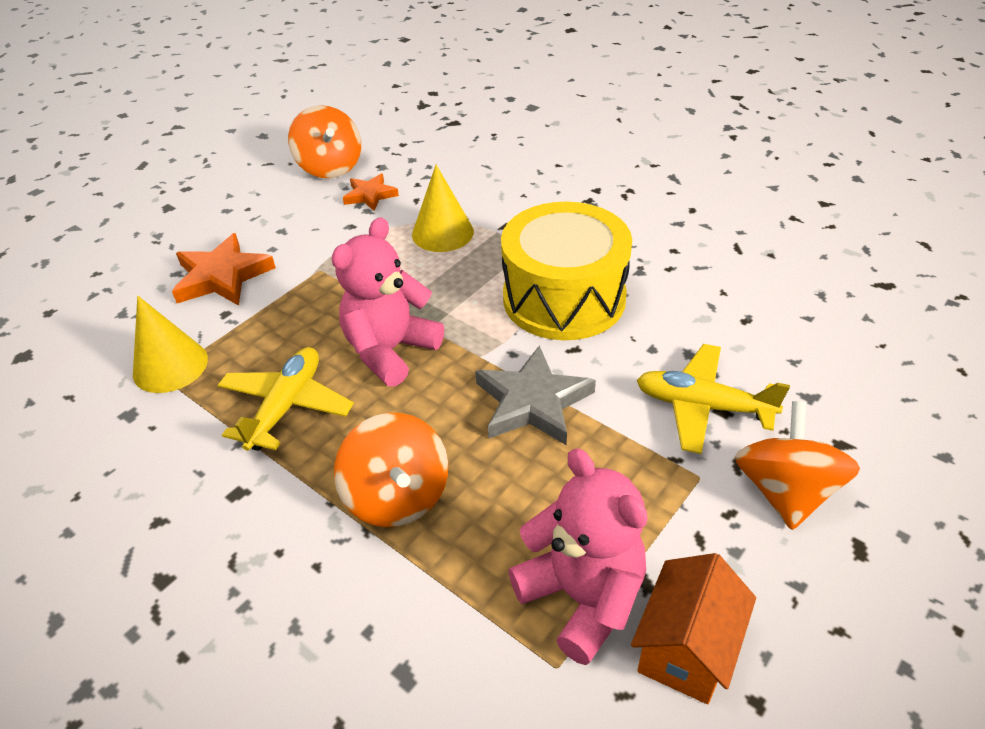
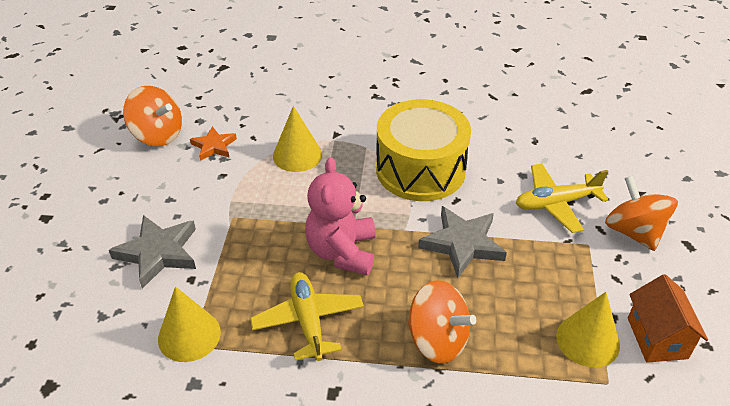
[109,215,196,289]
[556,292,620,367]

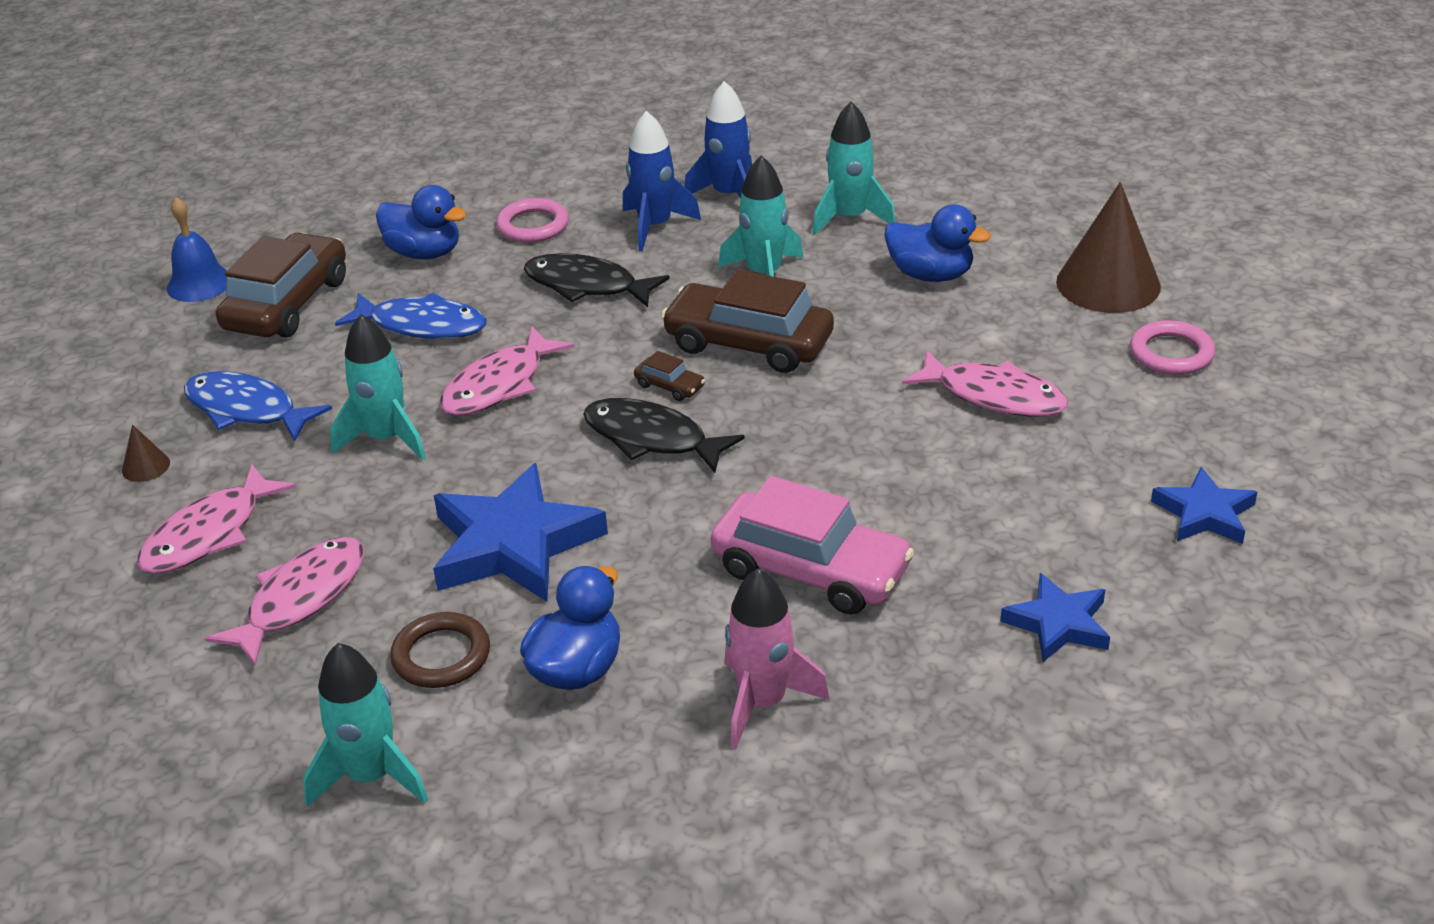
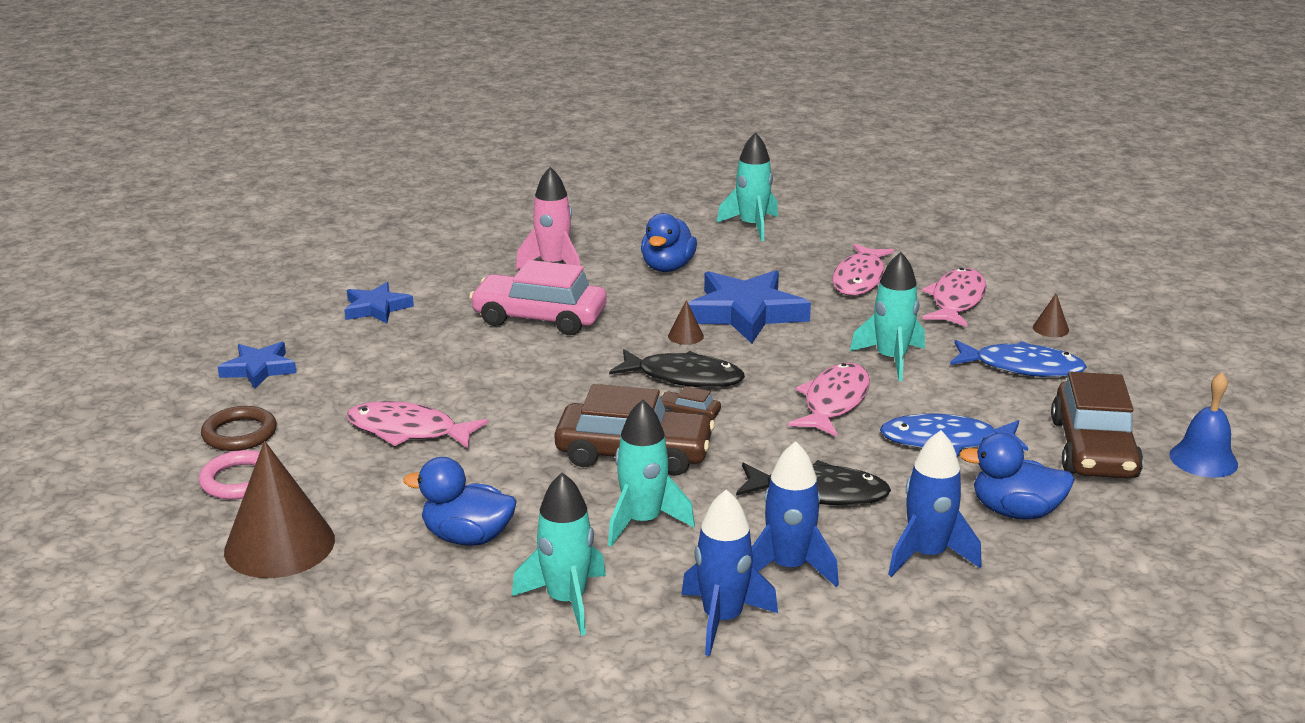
[888,430,982,577]
[201,406,277,451]
[668,300,704,345]

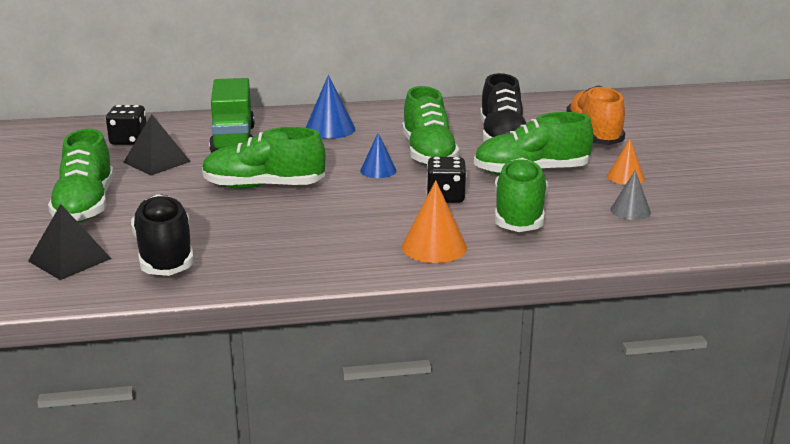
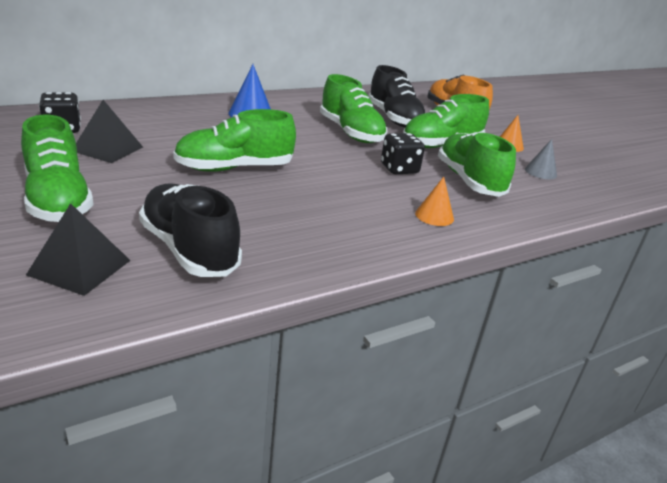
[209,78,255,153] (first image)
[360,133,397,178] (first image)
[415,177,454,226]

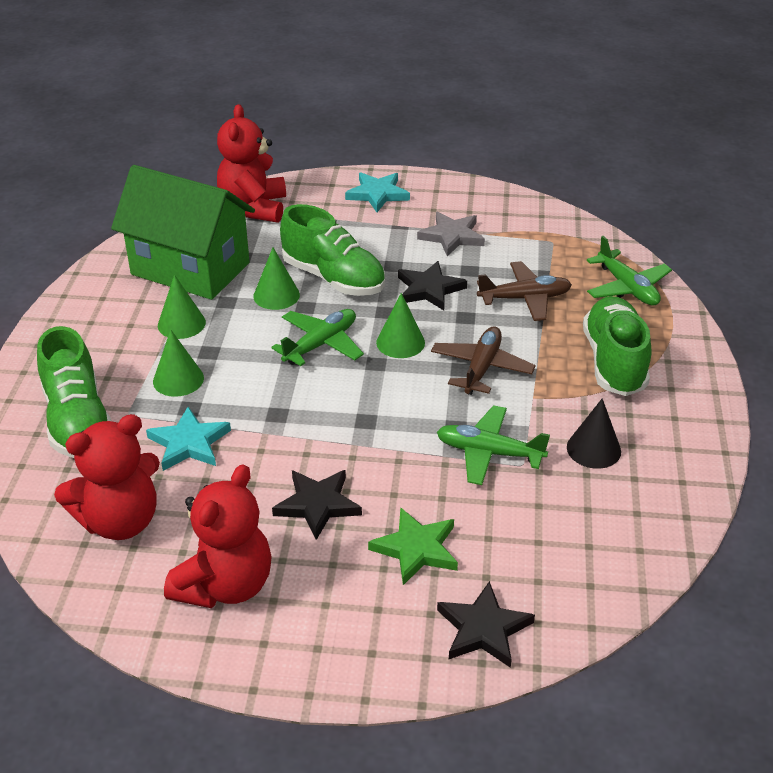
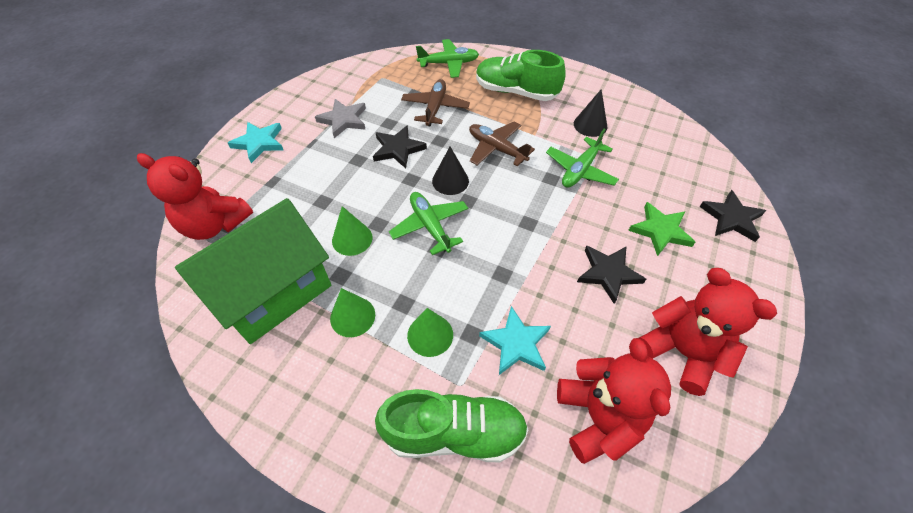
[280,204,385,296] (first image)
[432,147,469,195]

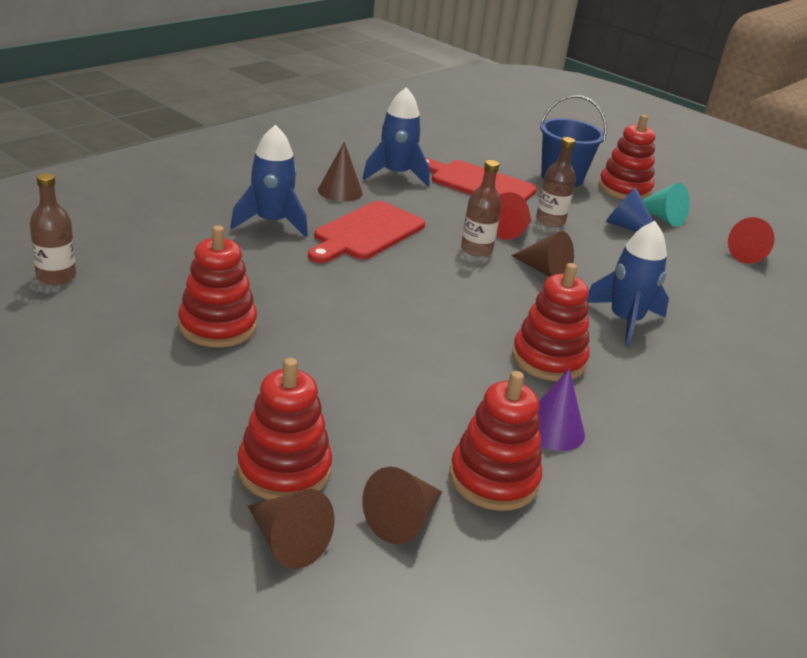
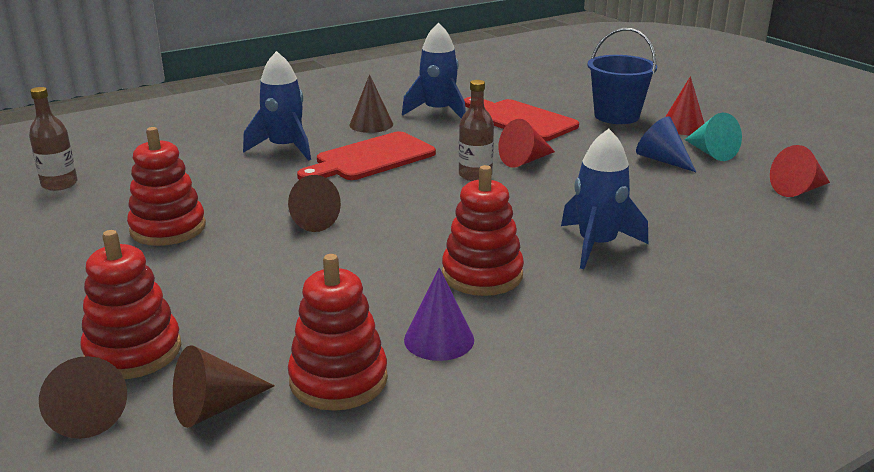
[665,76,704,135]
[536,137,576,227] (first image)
[288,175,341,232]

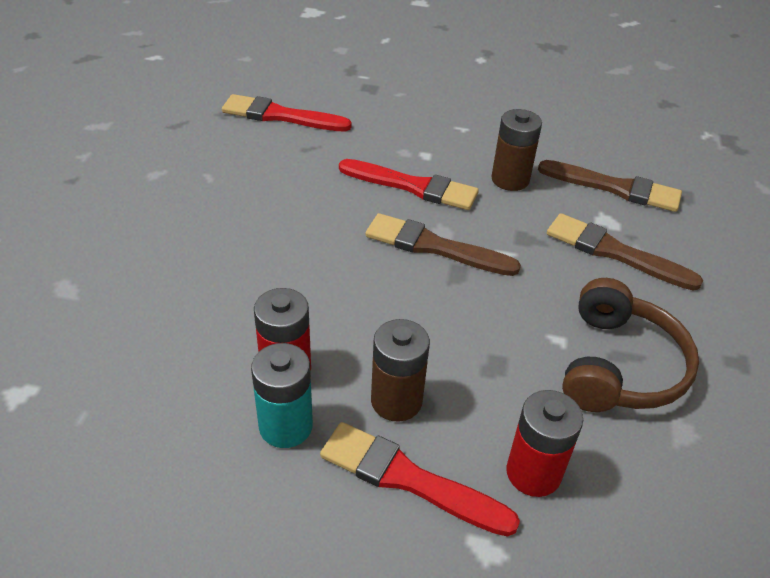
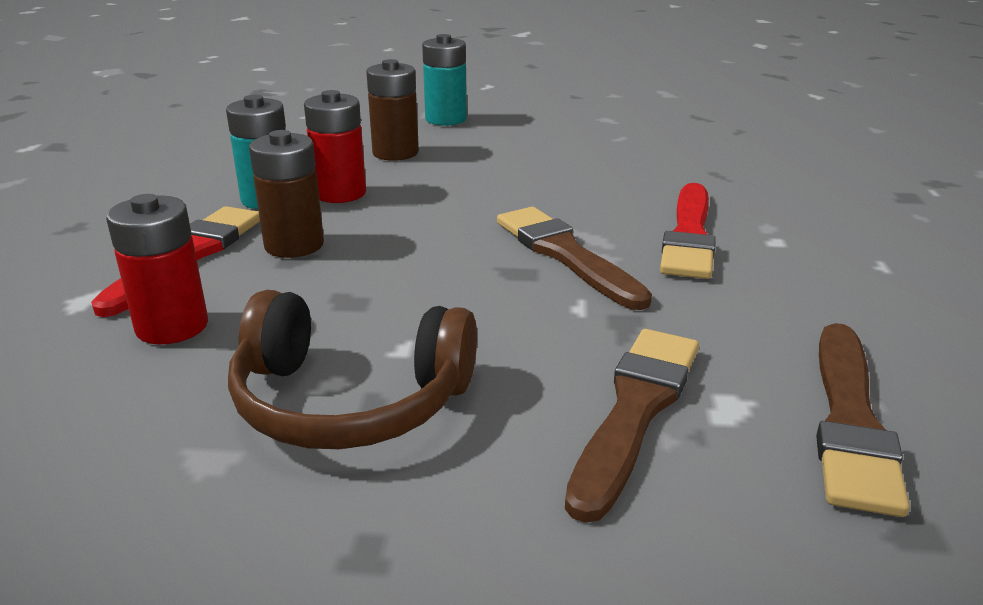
[222,94,352,131] (first image)
[366,59,419,161]
[497,207,652,310]
[422,34,467,126]

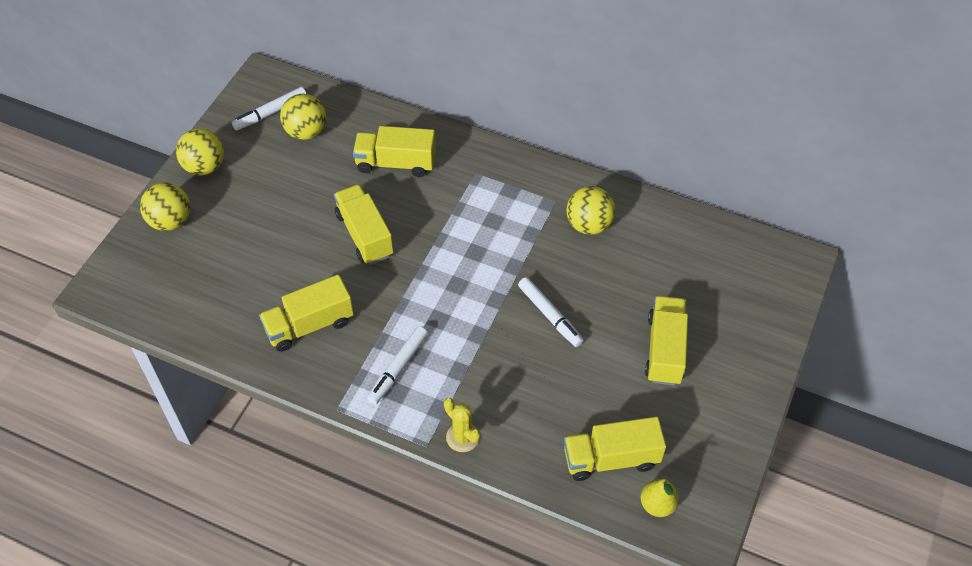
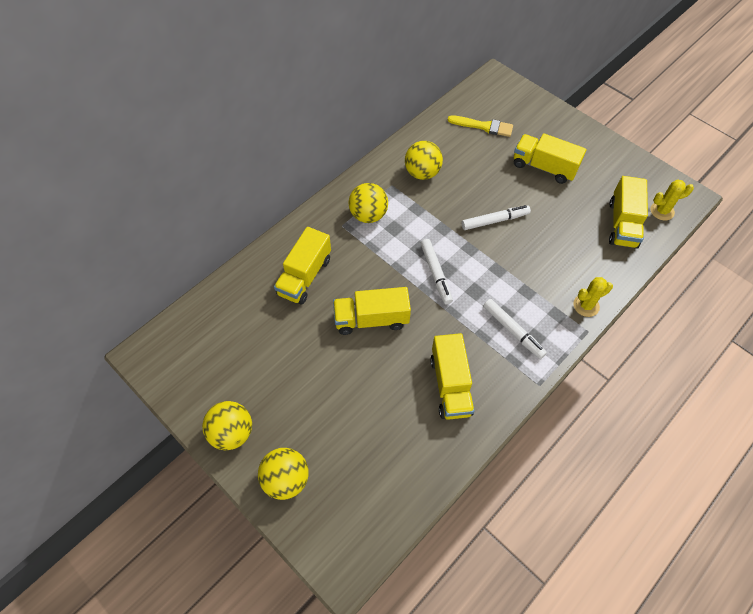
[421,239,453,304]
[349,183,388,223]
[650,180,694,221]
[448,115,513,137]

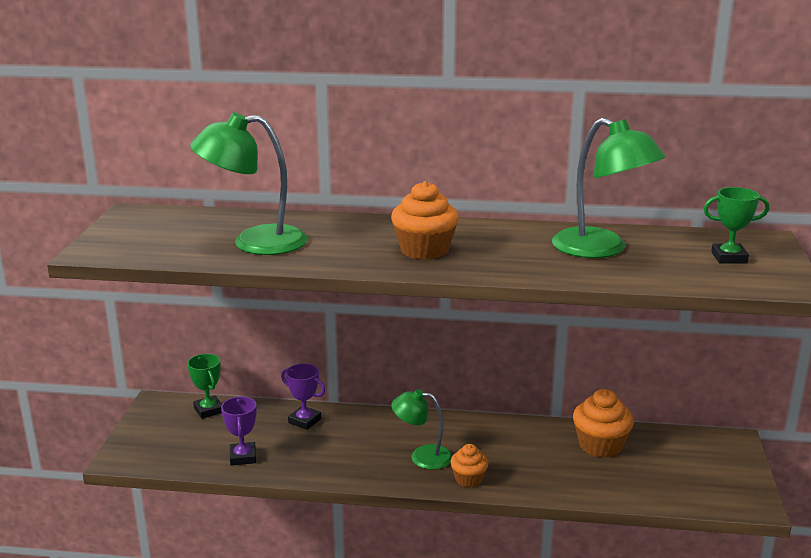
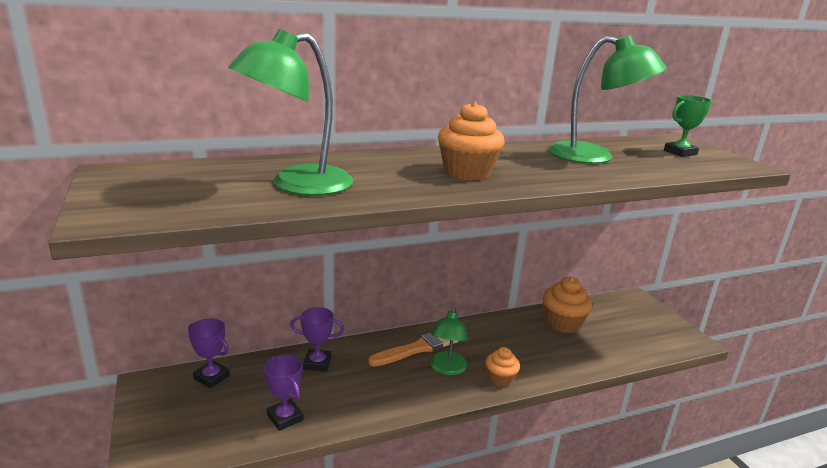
[188,318,230,389]
[430,307,468,375]
[368,332,458,367]

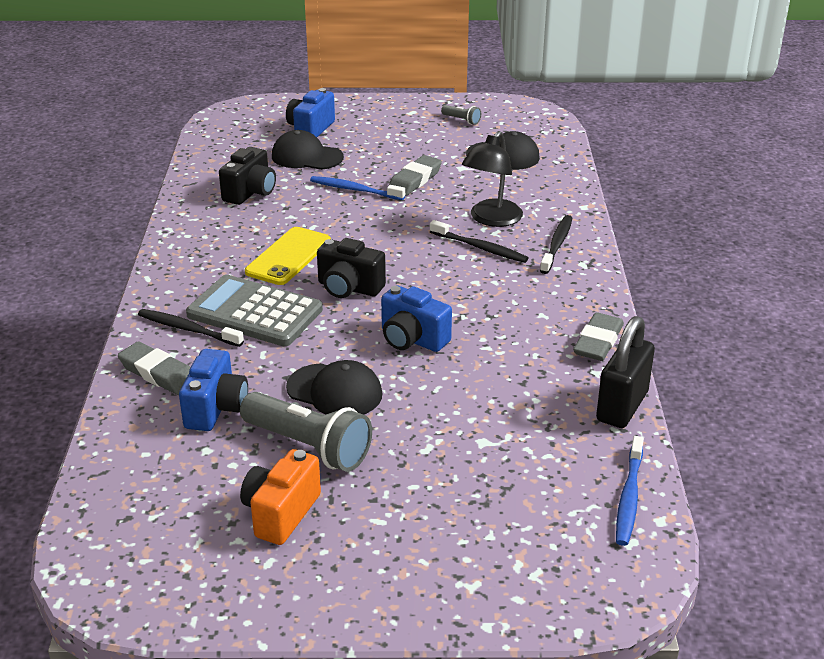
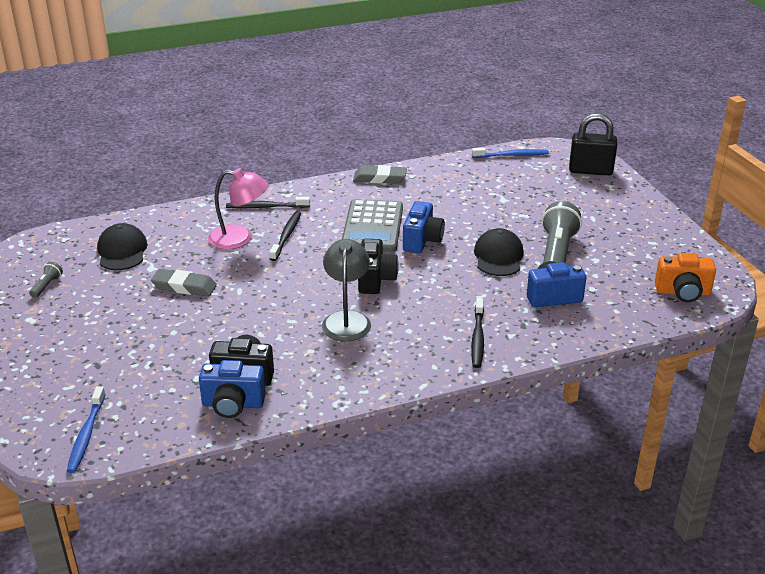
[199,360,266,418]
[272,130,344,170] (first image)
[208,168,268,250]
[67,386,106,473]
[322,239,371,342]
[342,199,403,252]
[569,113,617,176]
[118,341,191,395] (first image)
[655,253,716,302]

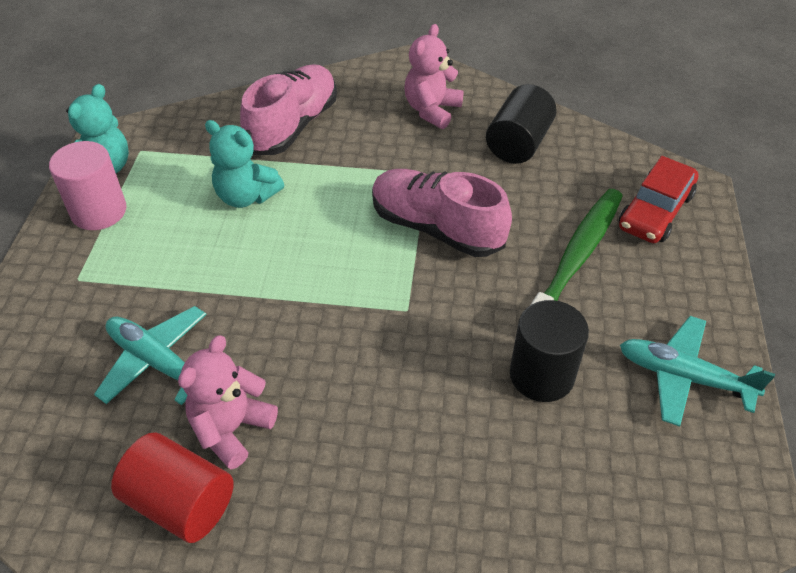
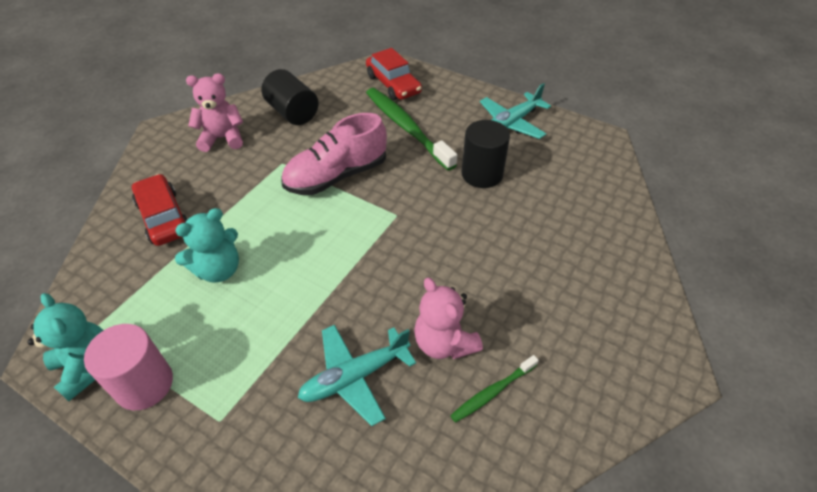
[186,73,243,152]
[132,174,188,246]
[450,355,539,423]

